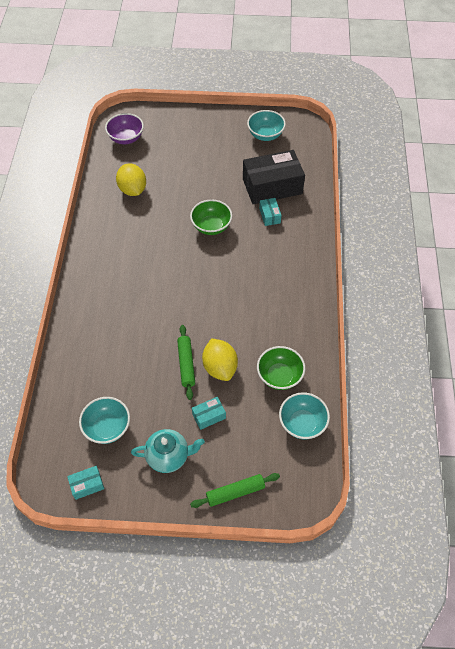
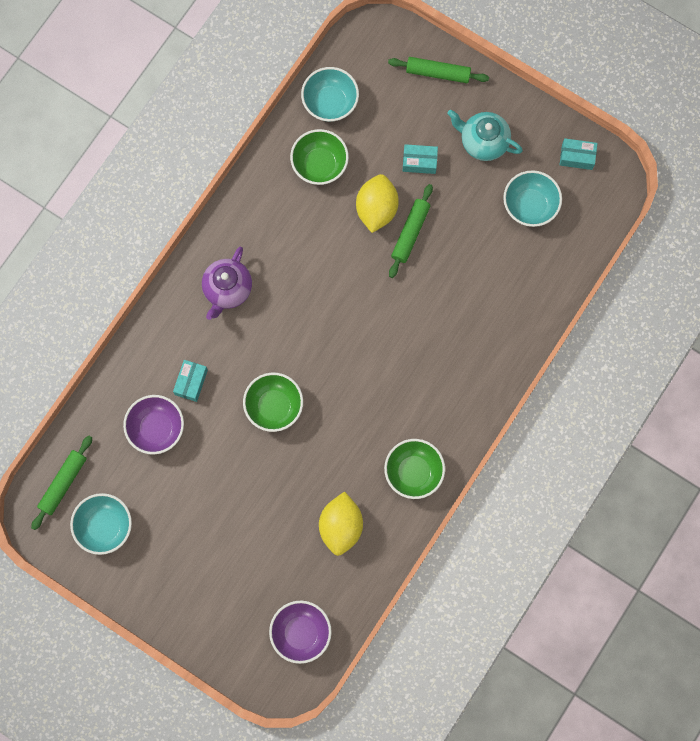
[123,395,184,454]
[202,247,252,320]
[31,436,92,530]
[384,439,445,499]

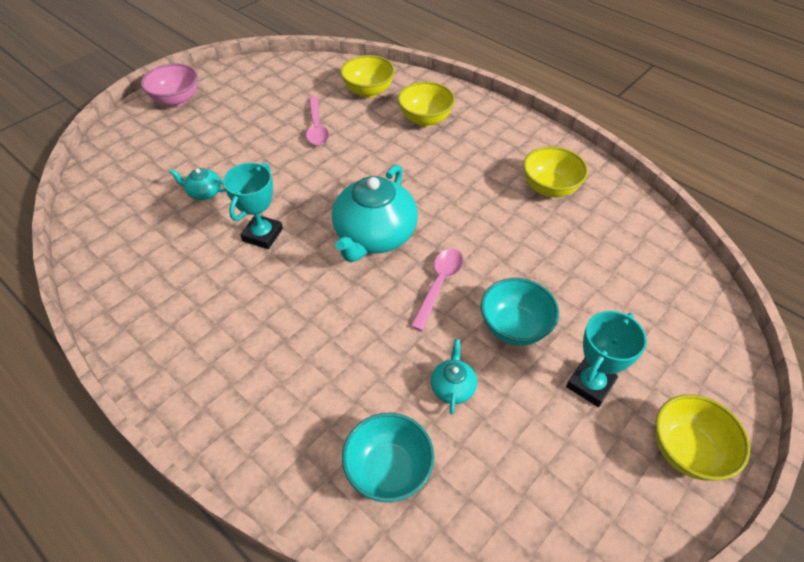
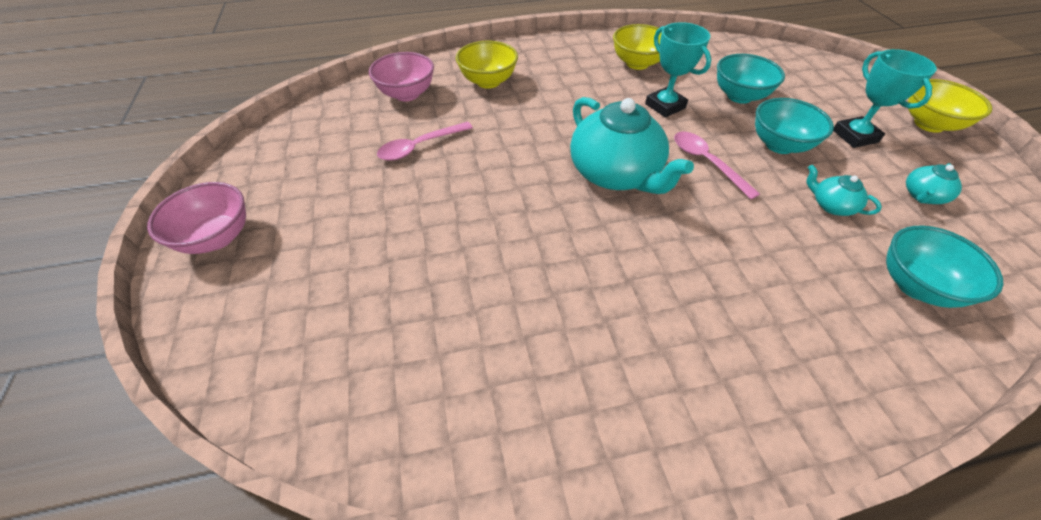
[369,52,434,101]
[377,122,473,161]
[645,22,711,118]
[906,163,962,204]
[717,54,785,104]

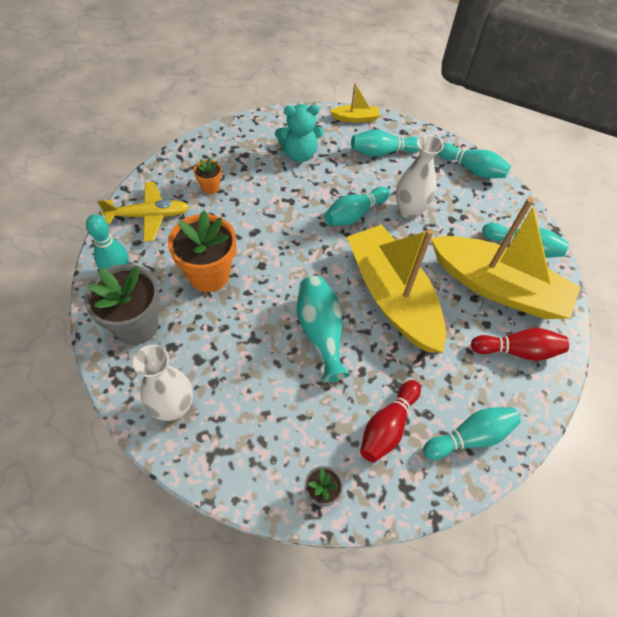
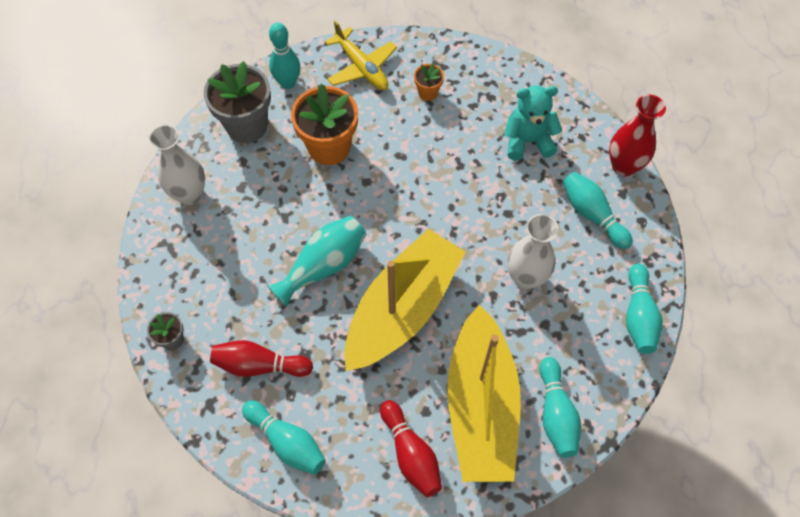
[609,95,666,176]
[504,86,562,160]
[324,186,390,226] (first image)

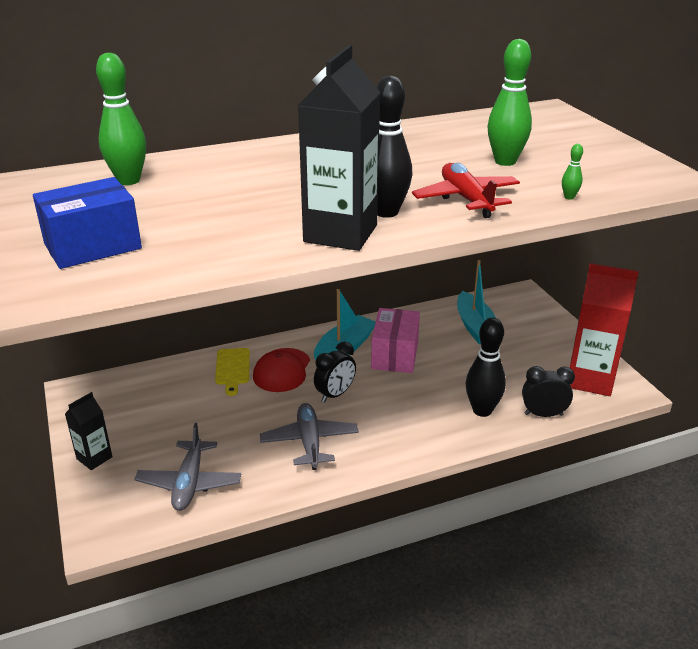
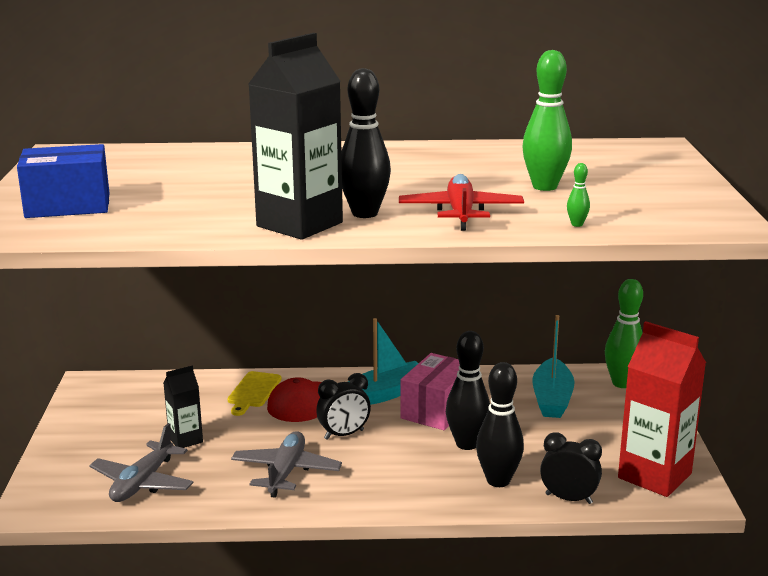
[605,279,643,388]
[163,366,203,448]
[446,331,490,450]

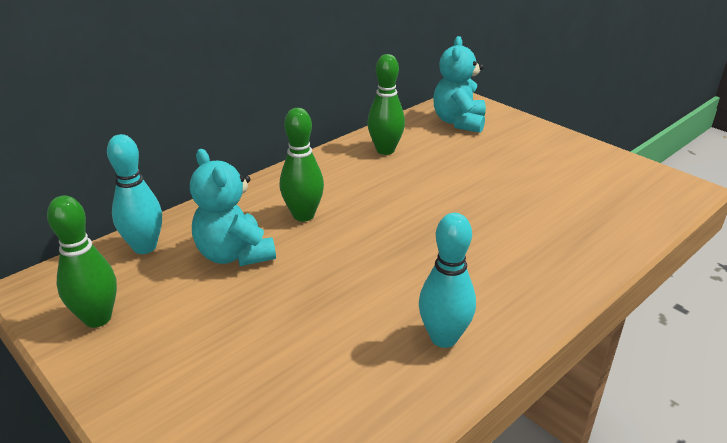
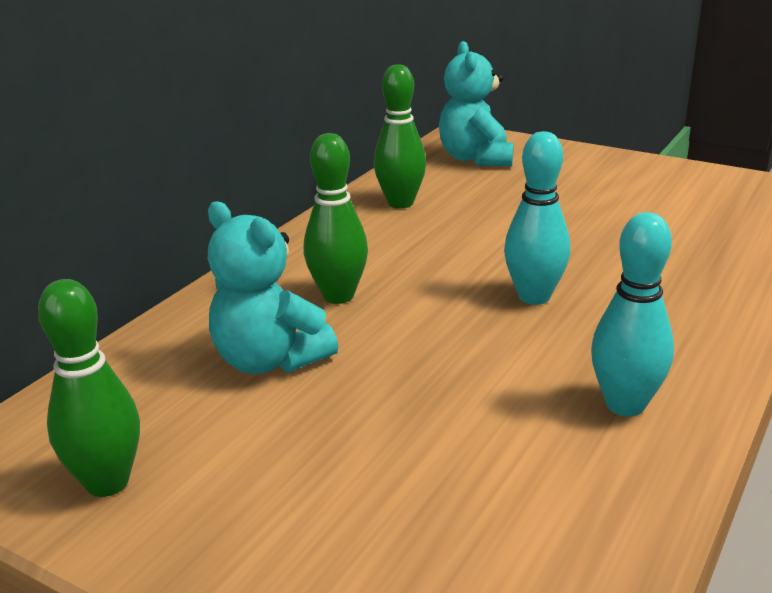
[504,131,570,305]

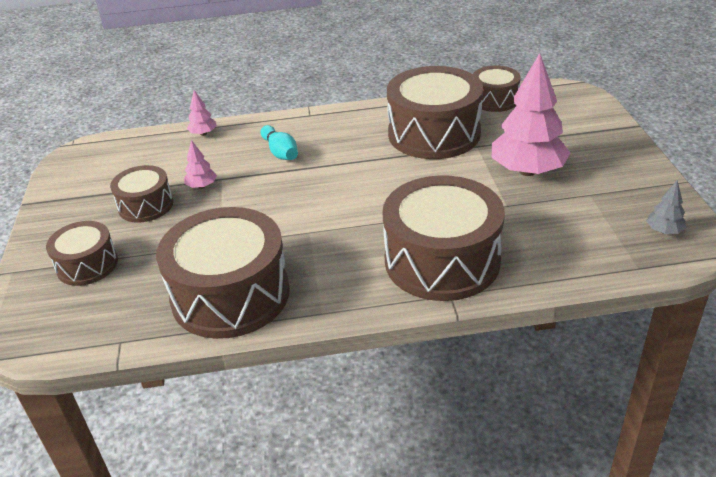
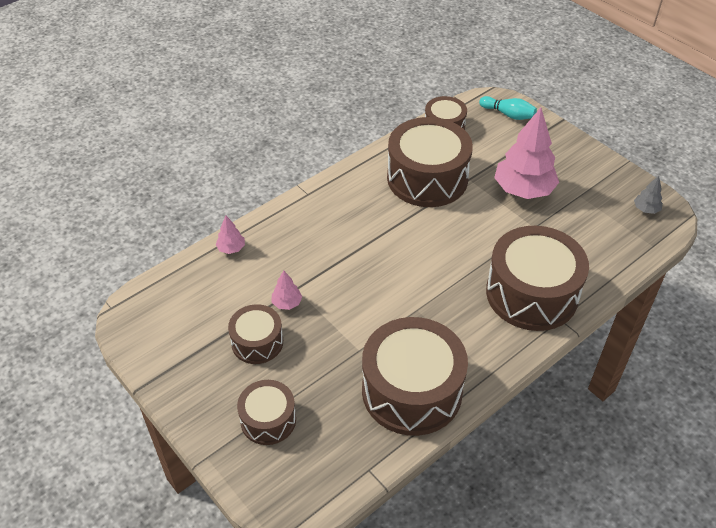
[479,96,537,120]

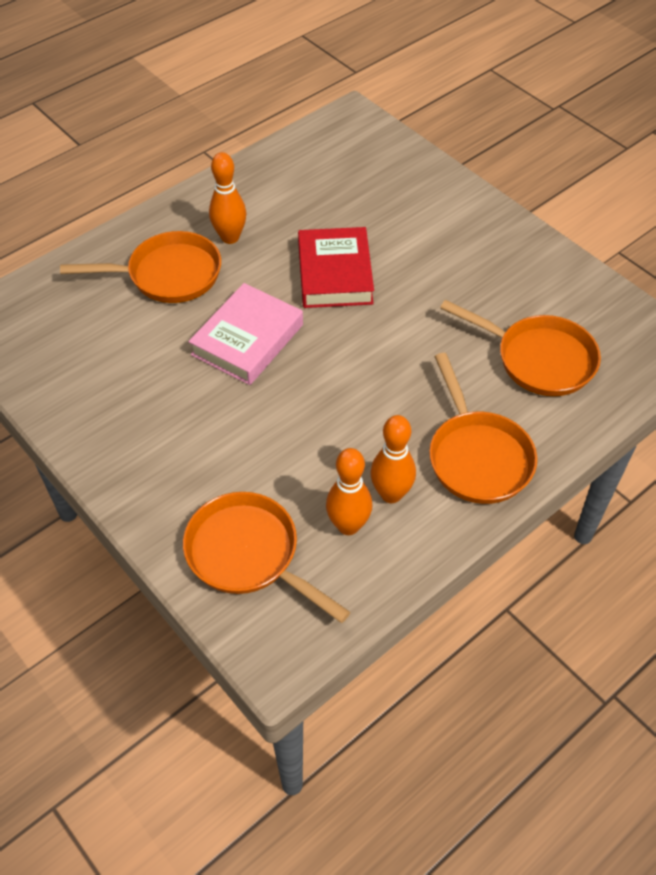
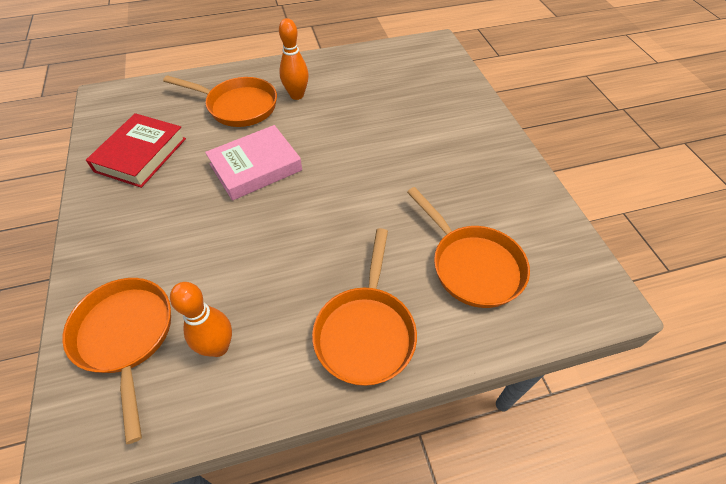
[86,113,186,188]
[370,415,416,503] (first image)

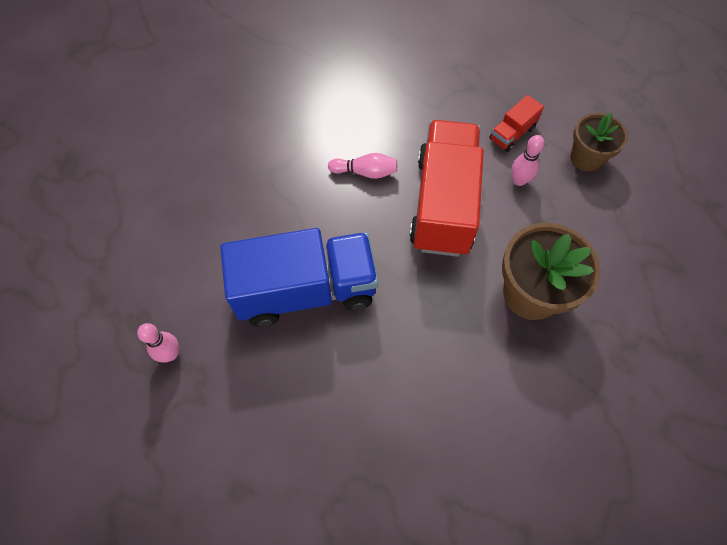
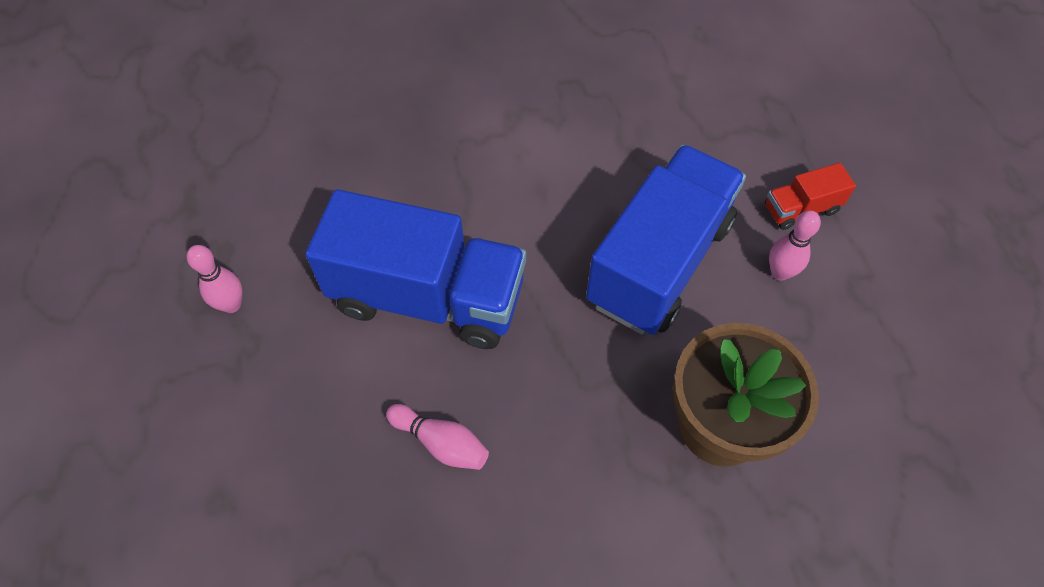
[570,113,628,171] (first image)
[586,145,746,335]
[386,404,489,470]

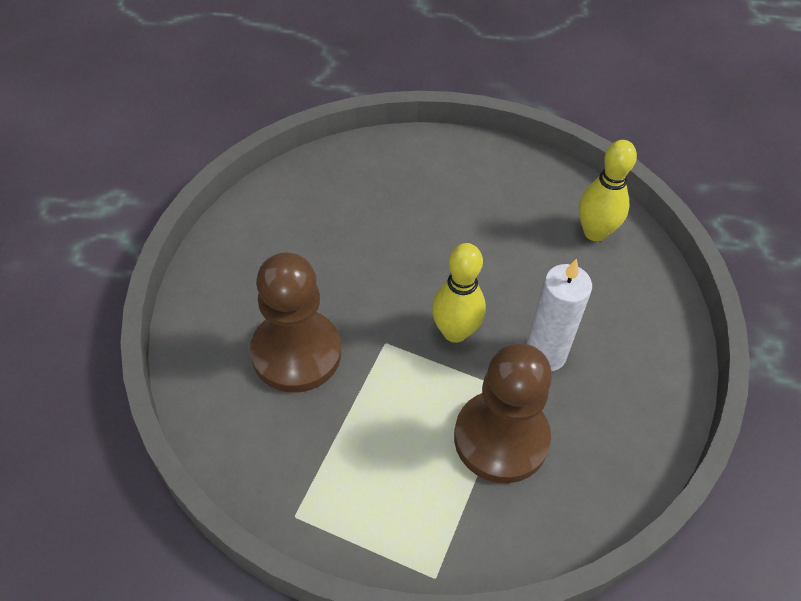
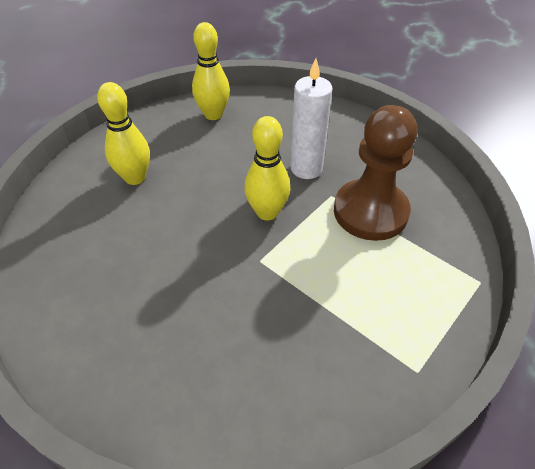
[250,253,341,392] (first image)
[97,82,150,185]

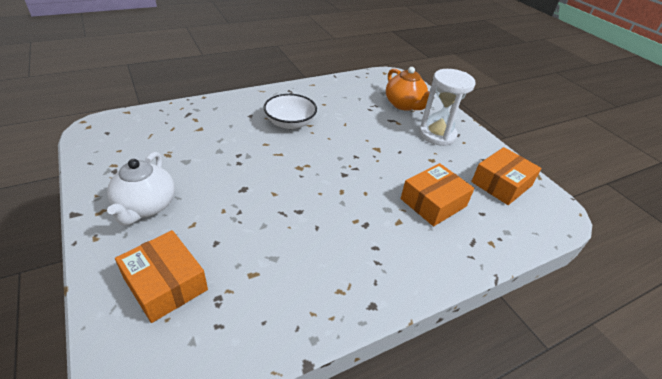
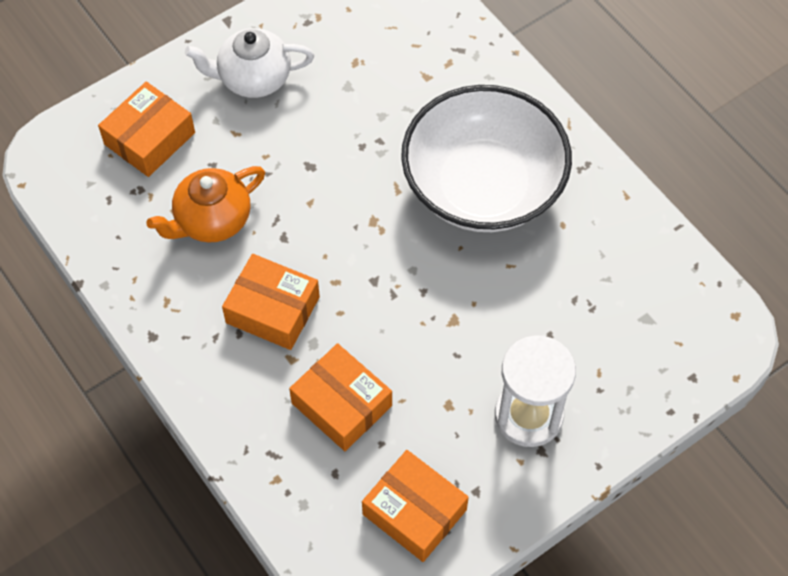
[146,166,265,243]
[401,85,572,232]
[222,254,320,350]

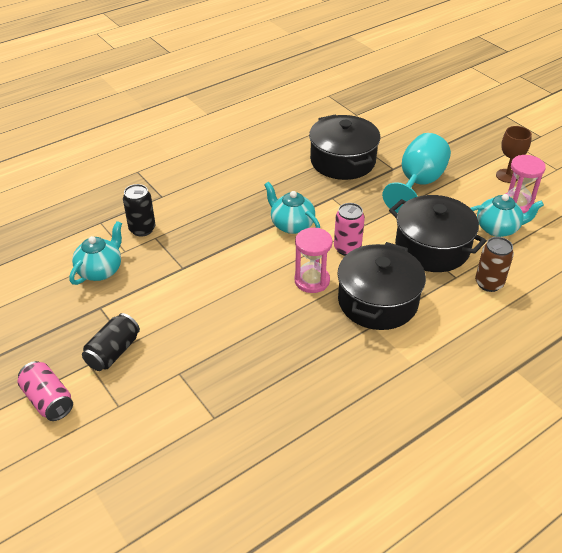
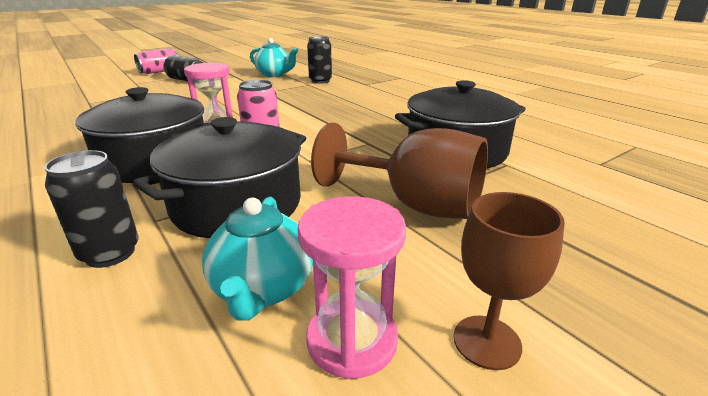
[311,123,488,219]
[264,182,320,234] (first image)
[44,150,139,268]

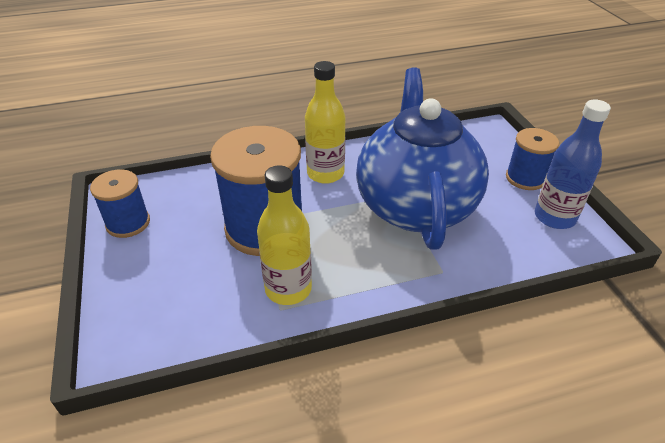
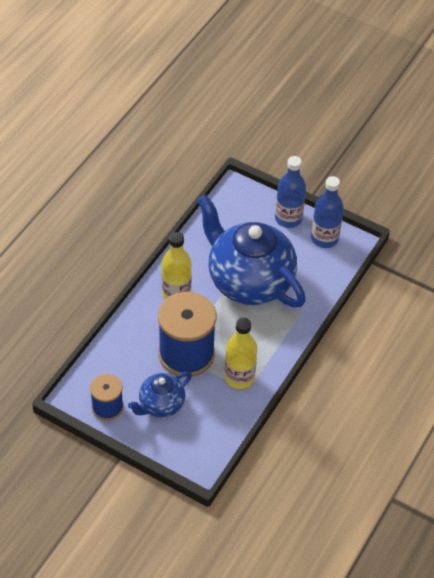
[275,156,306,228]
[128,372,192,417]

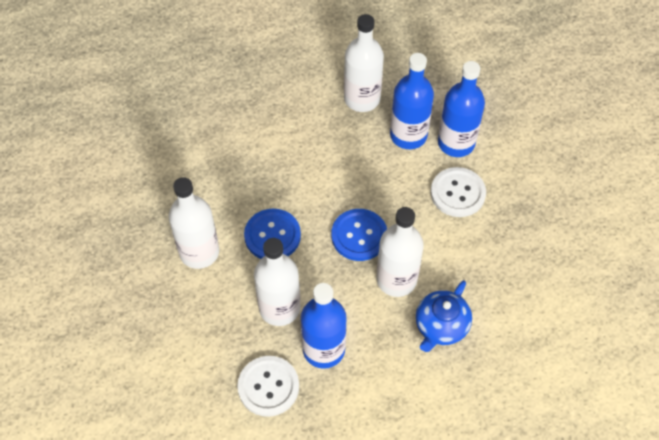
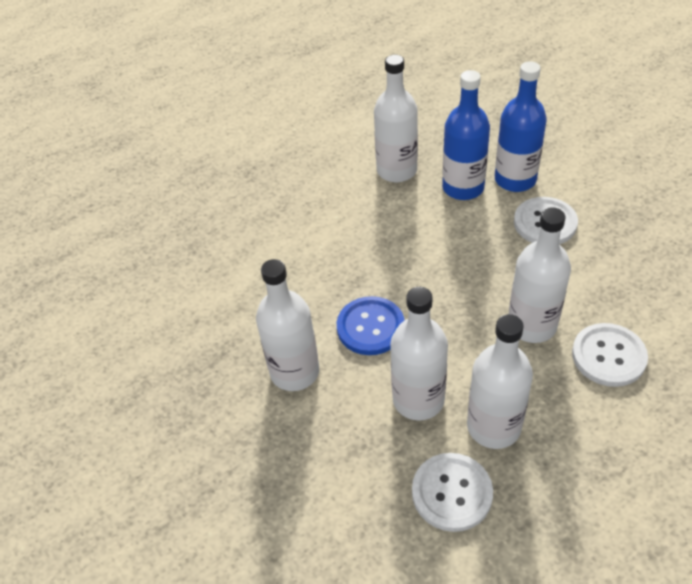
[331,209,387,261] (first image)
[572,323,648,387]
[467,314,533,449]

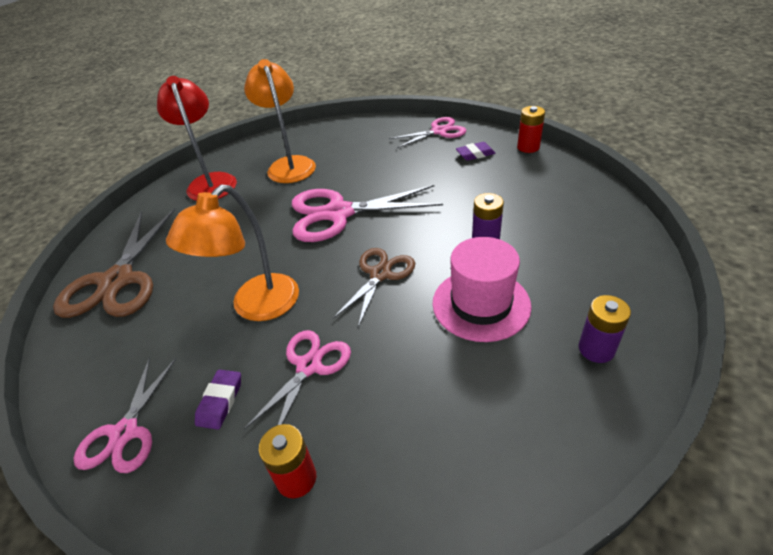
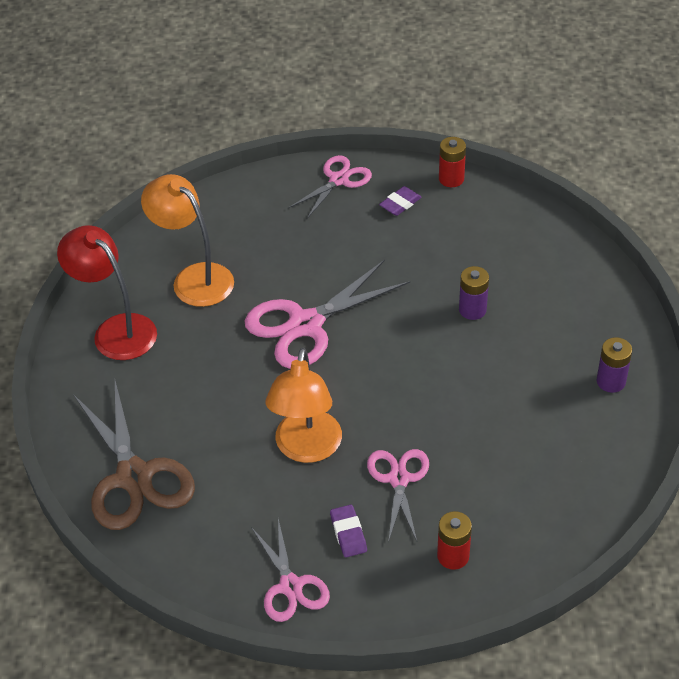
[433,237,532,342] (first image)
[333,248,415,327] (first image)

